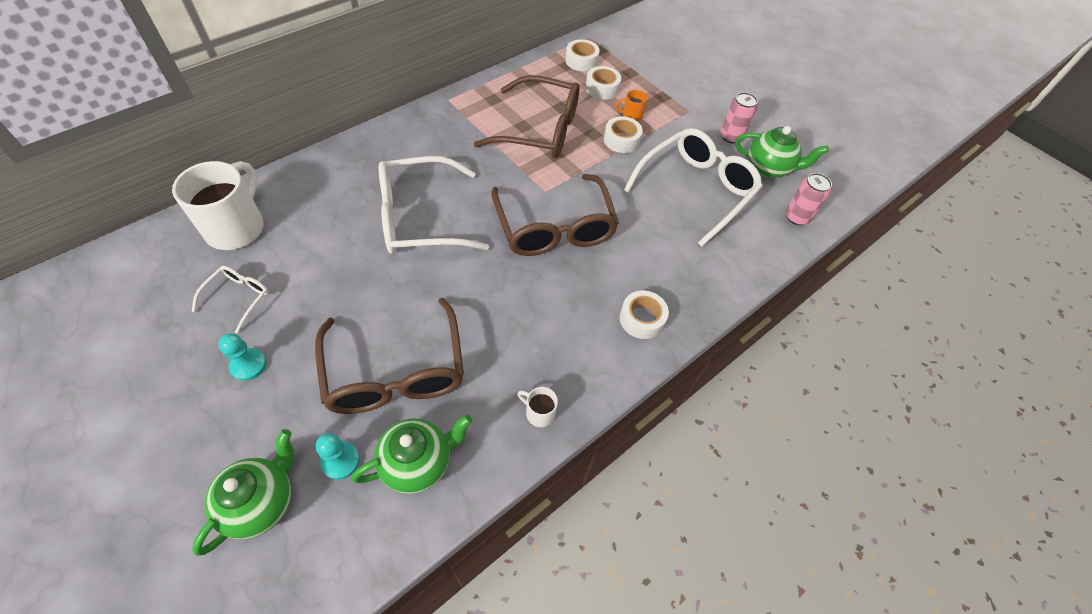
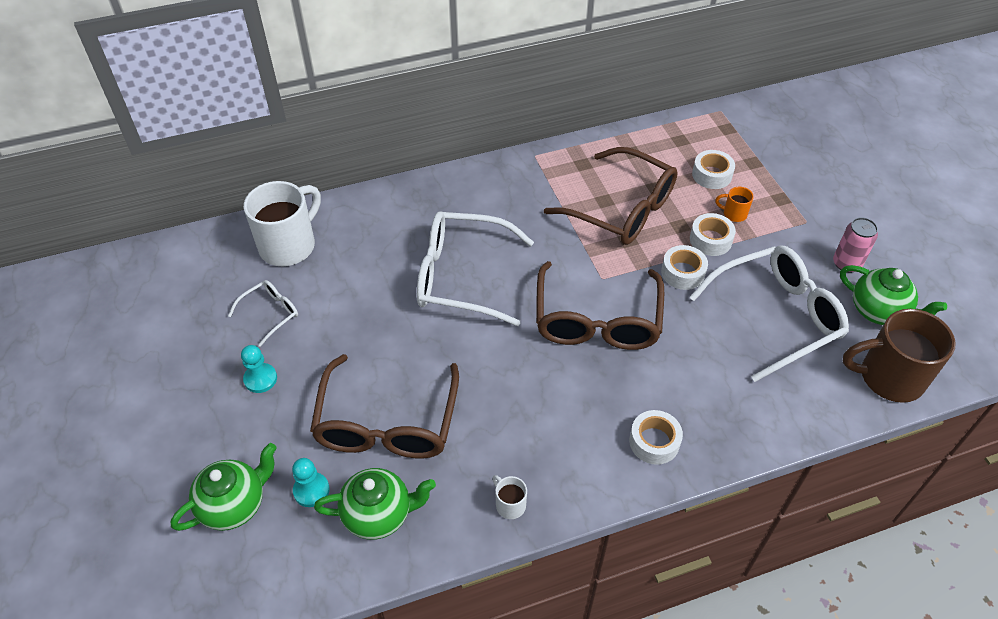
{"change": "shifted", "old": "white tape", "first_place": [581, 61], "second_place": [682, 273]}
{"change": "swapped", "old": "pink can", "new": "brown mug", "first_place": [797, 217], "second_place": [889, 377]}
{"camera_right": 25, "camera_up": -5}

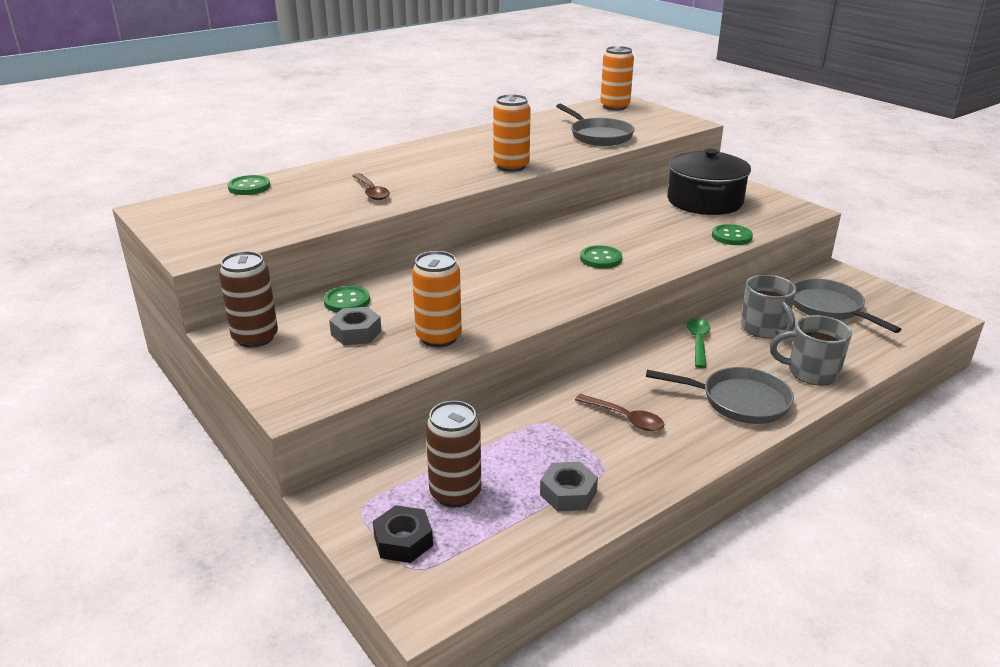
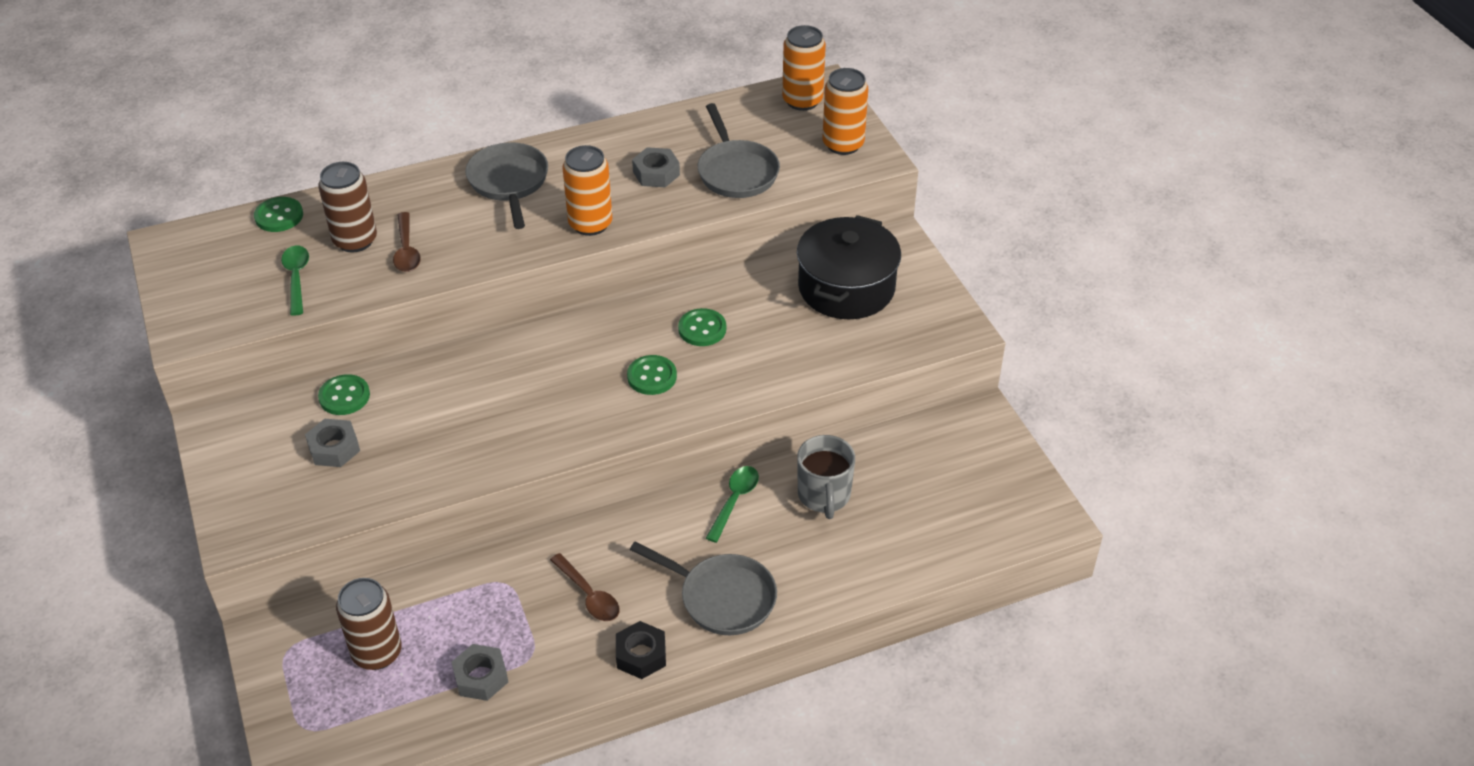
{"change": "gone", "old": "grey mug", "first_place": [811, 373]}
{"change": "new", "new": "green spoon", "second_place": [296, 278]}
{"change": "new", "new": "grey nut", "second_place": [656, 173]}
{"change": "shifted", "old": "brown can", "first_place": [255, 338], "second_place": [355, 240]}
{"change": "shifted", "old": "black nut", "first_place": [403, 541], "second_place": [641, 655]}
{"change": "shifted", "old": "orange can", "first_place": [439, 337], "second_place": [843, 144]}
{"change": "shifted", "old": "green button", "first_place": [731, 236], "second_place": [702, 329]}
{"change": "shifted", "old": "grey pan", "first_place": [829, 308], "second_place": [509, 183]}
{"camera_right": 15, "camera_up": 15}

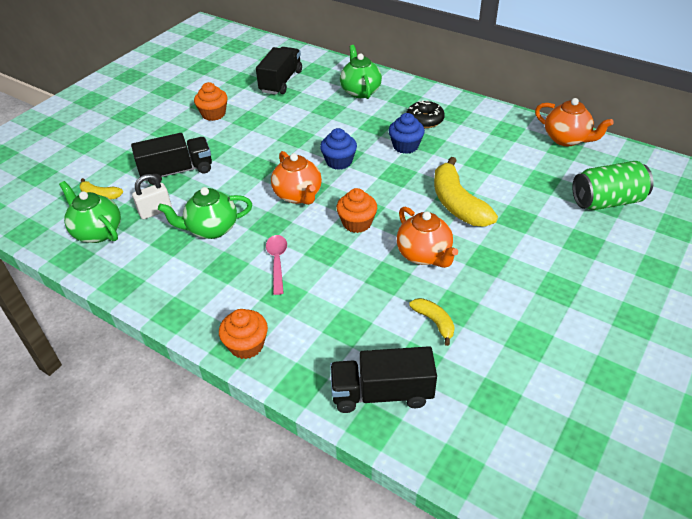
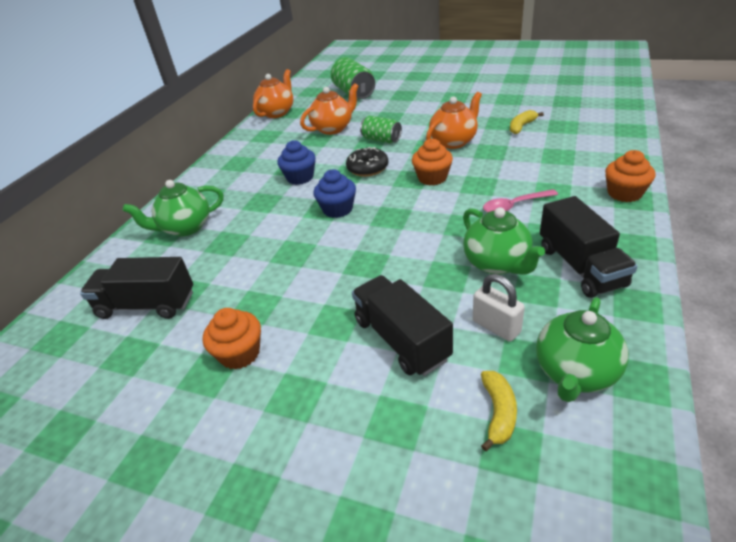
{"change": "shifted", "old": "orange teapot", "first_place": [298, 195], "second_place": [333, 128]}
{"change": "shifted", "old": "black truck", "first_place": [382, 393], "second_place": [580, 266]}
{"change": "shifted", "old": "black donut", "first_place": [425, 120], "second_place": [367, 168]}
{"change": "swapped", "old": "yellow banana", "new": "green can", "first_place": [457, 204], "second_place": [381, 140]}
{"camera_right": -100, "camera_up": -5}

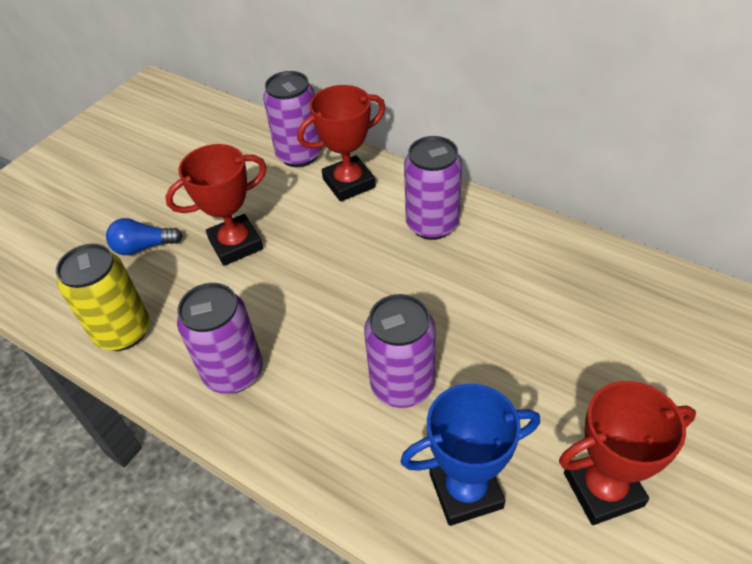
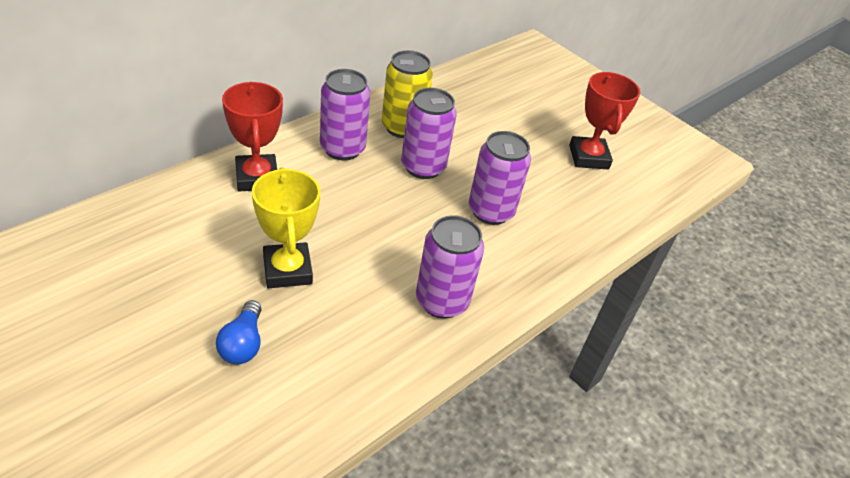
{"change": "gone", "old": "blue trophy", "first_place": [465, 490]}
{"change": "shifted", "old": "yellow can", "first_place": [123, 331], "second_place": [402, 127]}
{"change": "shifted", "old": "purple can", "first_place": [299, 155], "second_place": [423, 167]}
{"change": "repainted", "old": "red trophy", "new": "yellow trophy", "first_place": [236, 244], "second_place": [287, 270]}
{"camera_right": -85, "camera_up": -5}

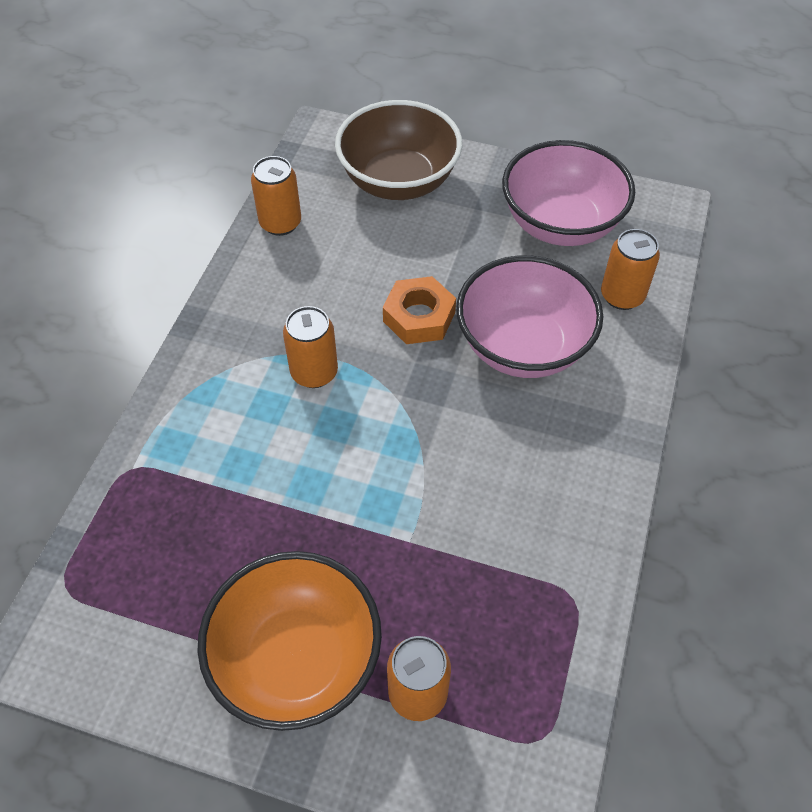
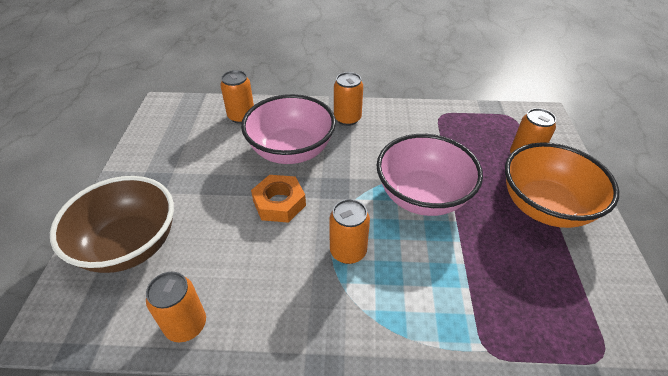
{"change": "new", "new": "orange can", "second_place": [347, 118]}
{"change": "shifted", "old": "pink bowl", "first_place": [560, 224], "second_place": [422, 196]}
{"camera_right": -105, "camera_up": -10}

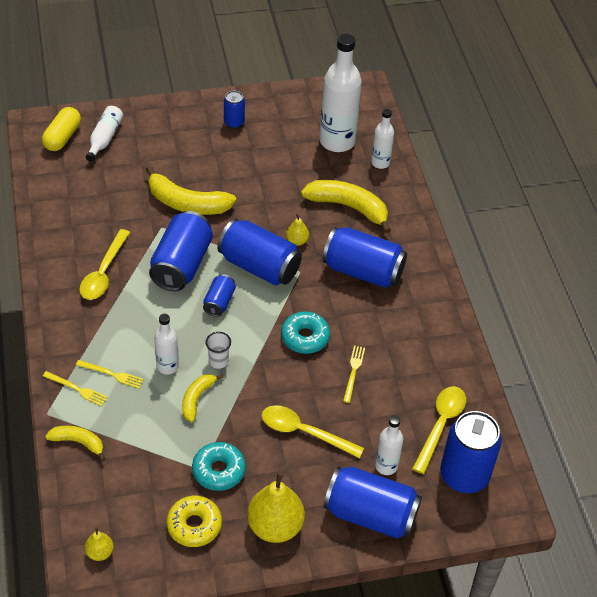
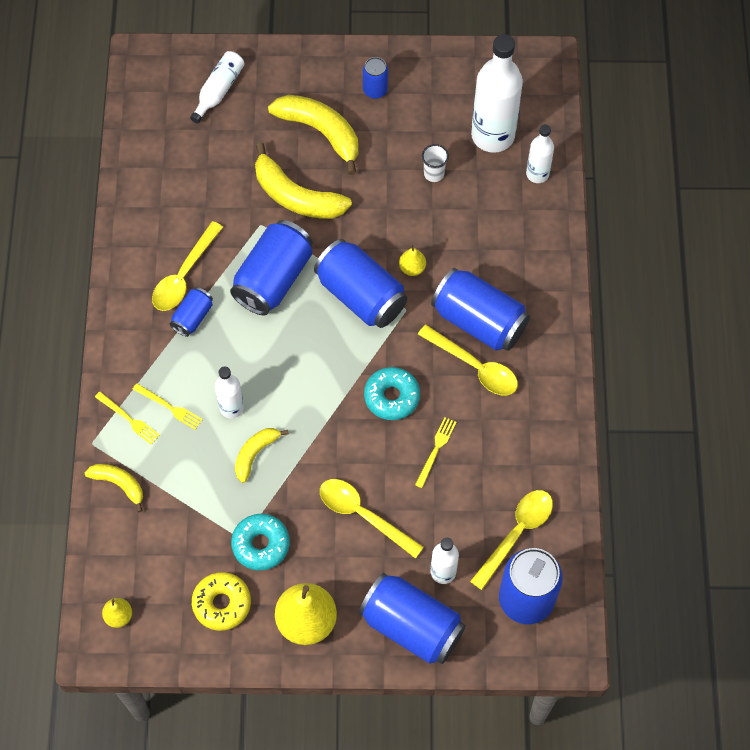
{"change": "gone", "old": "yellow capsule", "first_place": [62, 137]}
{"change": "new", "new": "yellow spoon", "second_place": [474, 366]}
{"change": "shifted", "old": "blue can", "first_place": [219, 302], "second_place": [192, 317]}
{"change": "shifted", "old": "white cup", "first_place": [218, 361], "second_place": [434, 174]}
{"change": "shifted", "old": "yellow banana", "first_place": [348, 207], "second_place": [321, 132]}
{"camera_right": 15, "camera_up": 15}

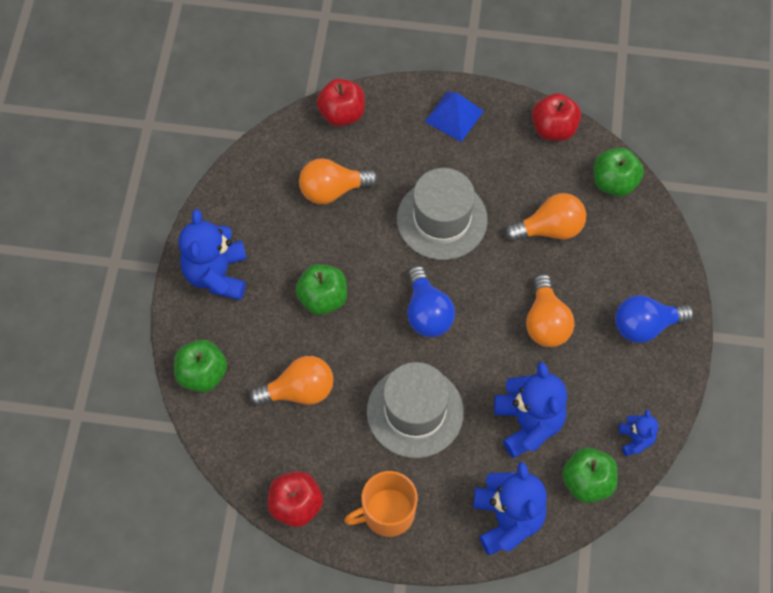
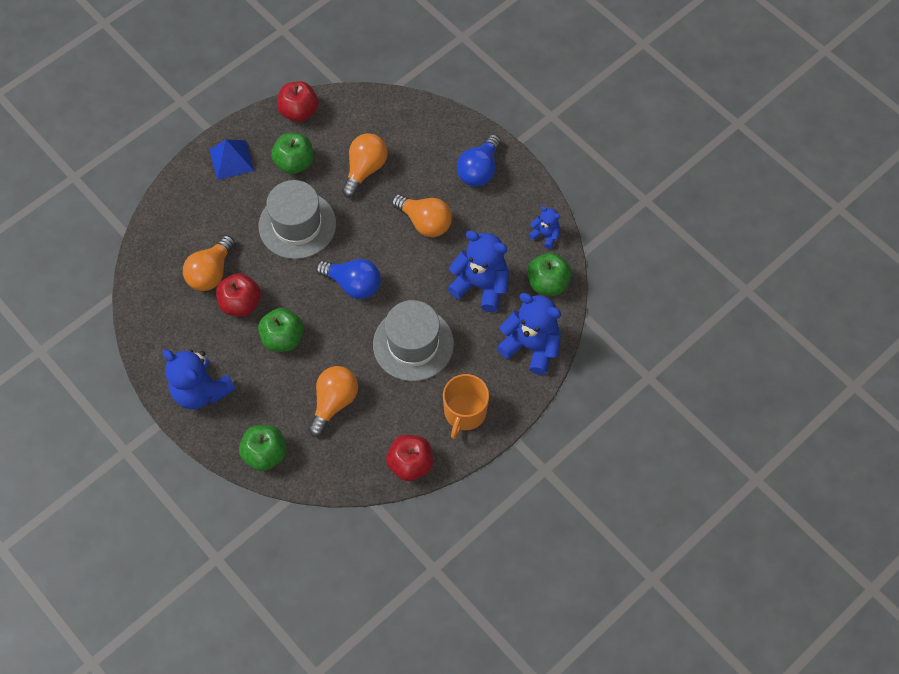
{"change": "shifted", "old": "red apple", "first_place": [342, 114], "second_place": [241, 303]}
{"change": "shifted", "old": "green apple", "first_place": [614, 182], "second_place": [294, 163]}
{"camera_right": -50, "camera_up": 0}

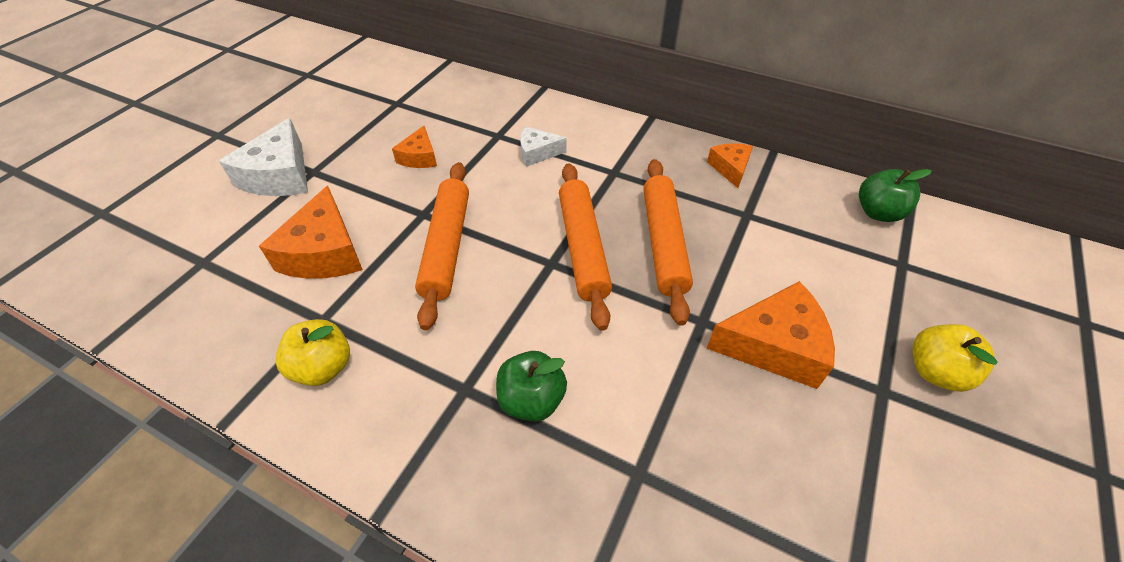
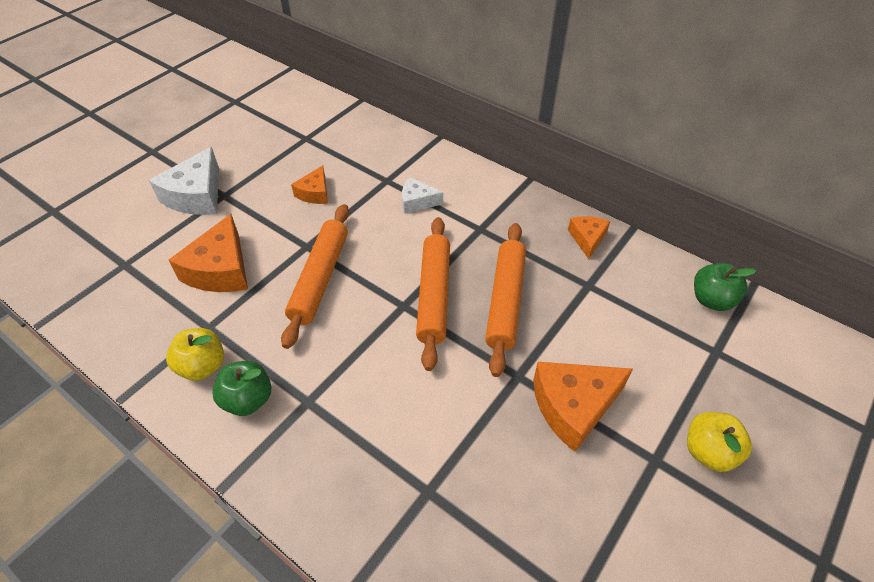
{"change": "shifted", "old": "green apple", "first_place": [532, 400], "second_place": [248, 399]}
{"change": "rotated", "old": "orange cheese", "first_place": [774, 346], "second_place": [573, 406], "degrees": 150}
{"camera_right": 10, "camera_up": 0}

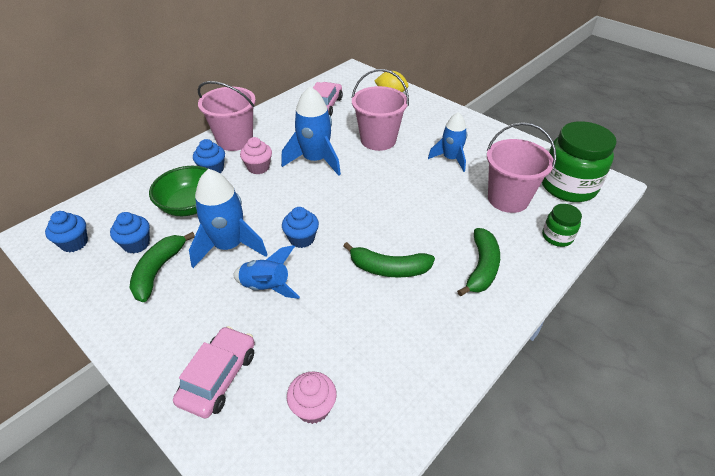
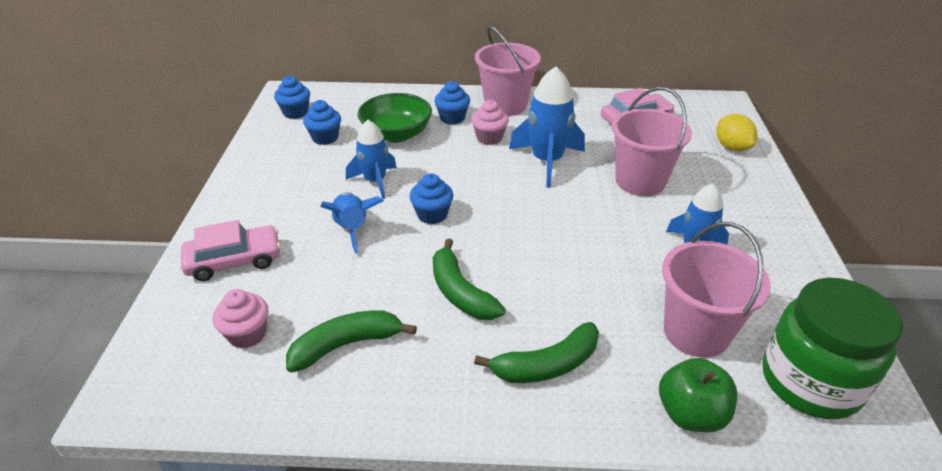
{"change": "shifted", "old": "green banana", "first_place": [159, 271], "second_place": [346, 345]}
{"change": "swapped", "old": "green jar", "new": "green apple", "first_place": [557, 237], "second_place": [690, 414]}
{"change": "scaled", "old": "blue rocket", "first_place": [229, 246], "second_place": [375, 181], "factor": 0.66}
{"camera_right": 50, "camera_up": -5}

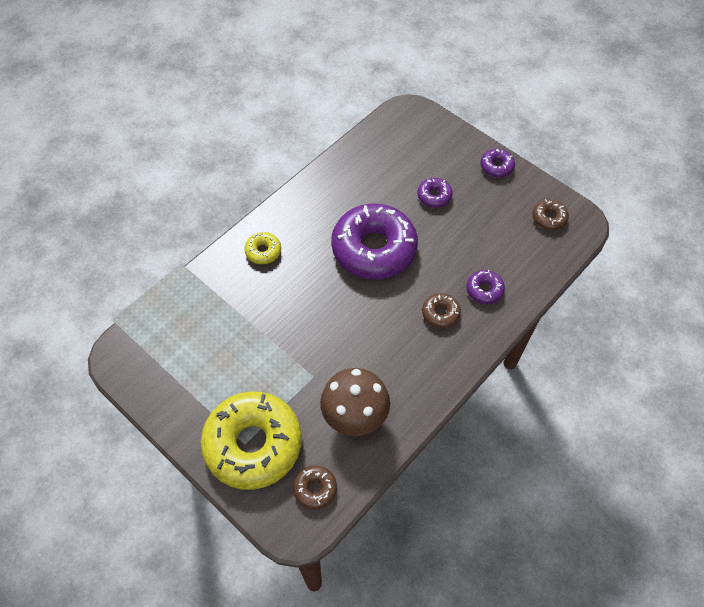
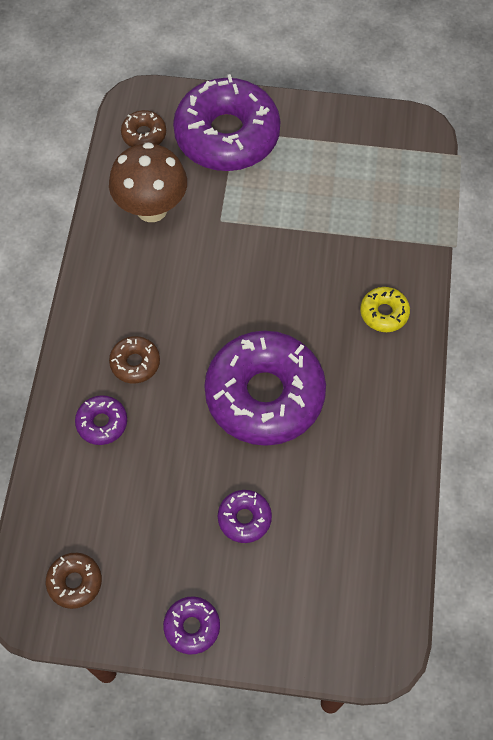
{"change": "repainted", "old": "yellow donut", "new": "purple donut", "first_place": [253, 444], "second_place": [227, 135]}
{"camera_right": 145, "camera_up": 5}

